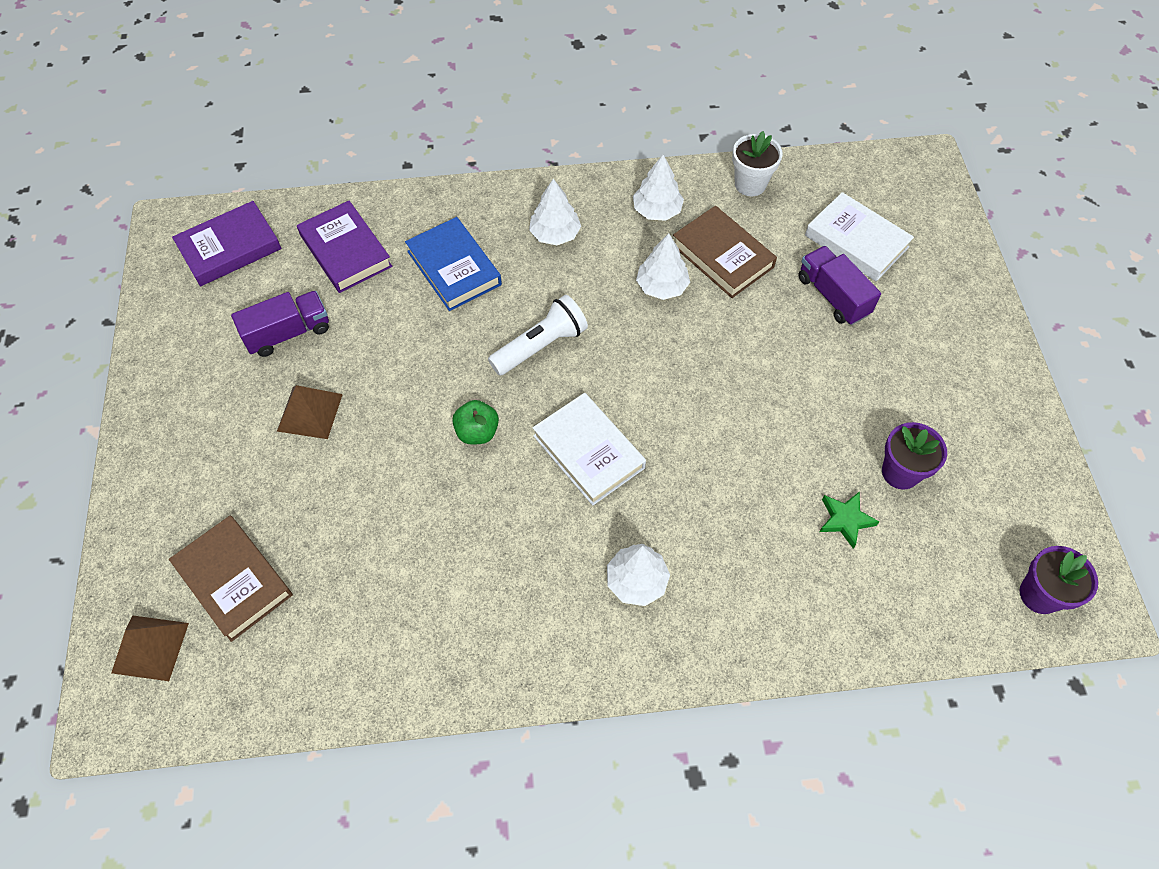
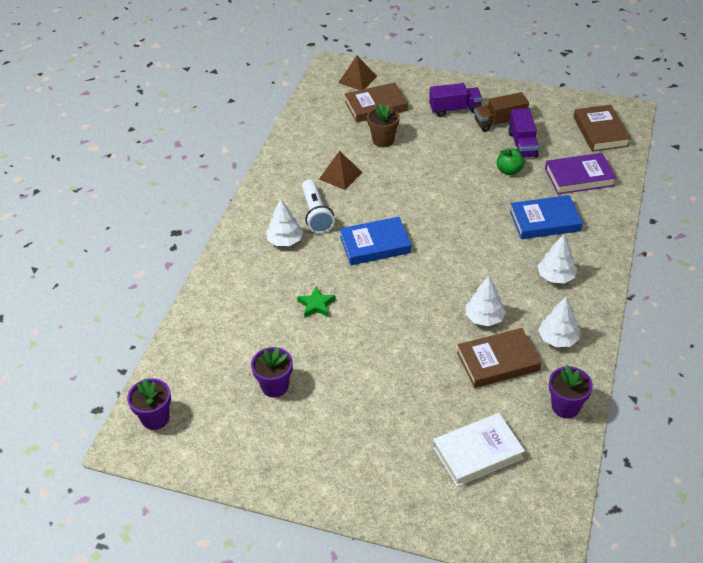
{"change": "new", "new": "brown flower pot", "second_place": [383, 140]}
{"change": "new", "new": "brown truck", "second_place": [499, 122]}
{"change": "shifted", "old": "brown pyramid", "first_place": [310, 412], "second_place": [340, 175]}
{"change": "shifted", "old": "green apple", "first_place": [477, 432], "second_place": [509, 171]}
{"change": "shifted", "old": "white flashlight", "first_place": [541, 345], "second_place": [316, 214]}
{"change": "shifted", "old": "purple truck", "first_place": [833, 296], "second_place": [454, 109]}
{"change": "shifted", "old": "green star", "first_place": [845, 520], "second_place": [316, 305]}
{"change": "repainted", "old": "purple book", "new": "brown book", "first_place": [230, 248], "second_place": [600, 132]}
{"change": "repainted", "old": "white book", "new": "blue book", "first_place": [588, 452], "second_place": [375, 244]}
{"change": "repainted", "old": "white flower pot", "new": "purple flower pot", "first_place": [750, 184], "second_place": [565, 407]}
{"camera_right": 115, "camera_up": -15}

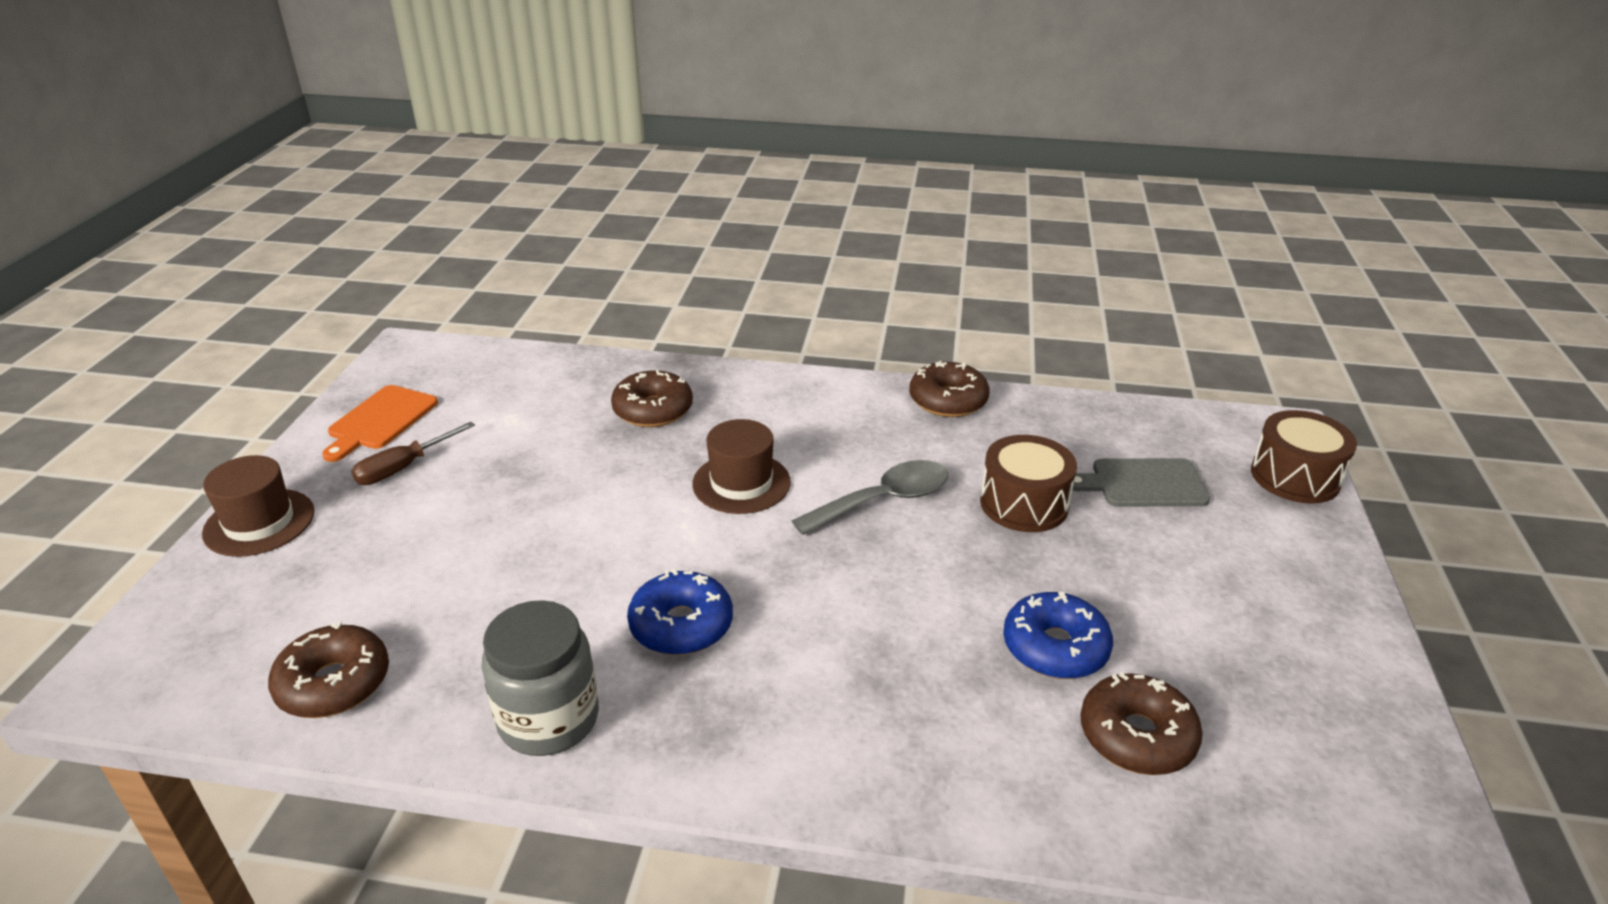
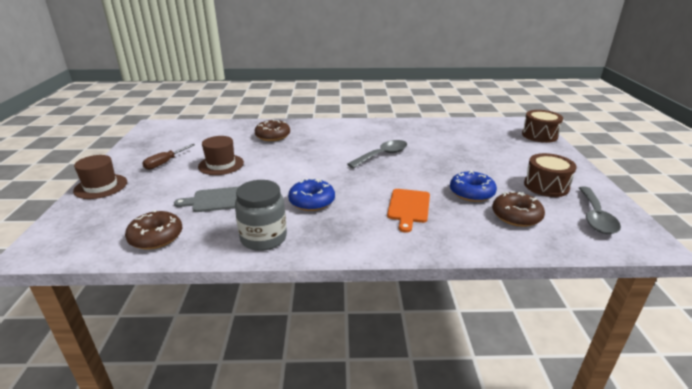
{"change": "gone", "old": "brown donut", "first_place": [948, 400]}
{"change": "new", "new": "grey spoon", "second_place": [595, 217]}
{"change": "shifted", "old": "orange cutting board", "first_place": [380, 420], "second_place": [408, 207]}
{"change": "shifted", "old": "brown hat", "first_place": [741, 483], "second_place": [221, 164]}
{"change": "shifted", "old": "brown drum", "first_place": [1024, 504], "second_place": [546, 186]}
{"change": "shifted", "old": "grey cutting board", "first_place": [1143, 484], "second_place": [217, 200]}
{"camera_right": -10, "camera_up": -5}

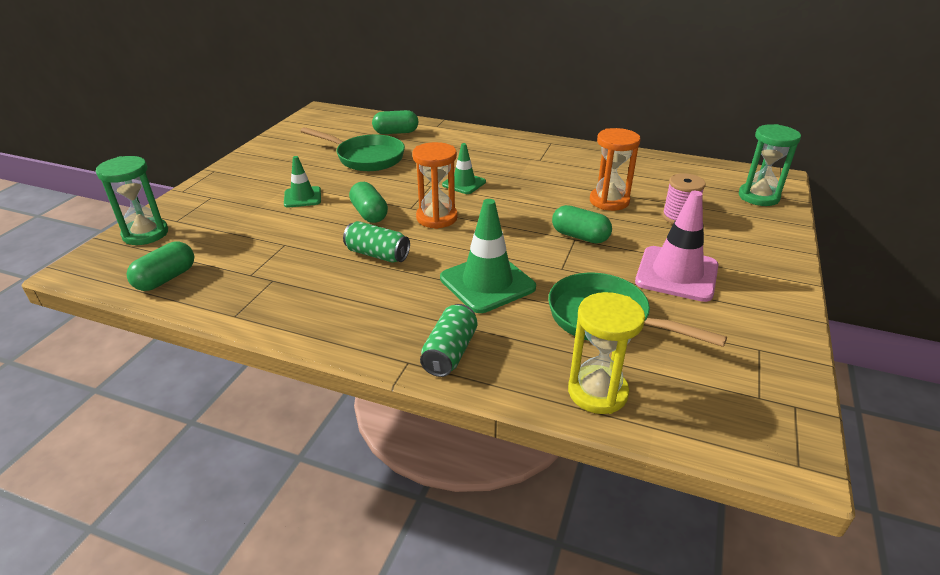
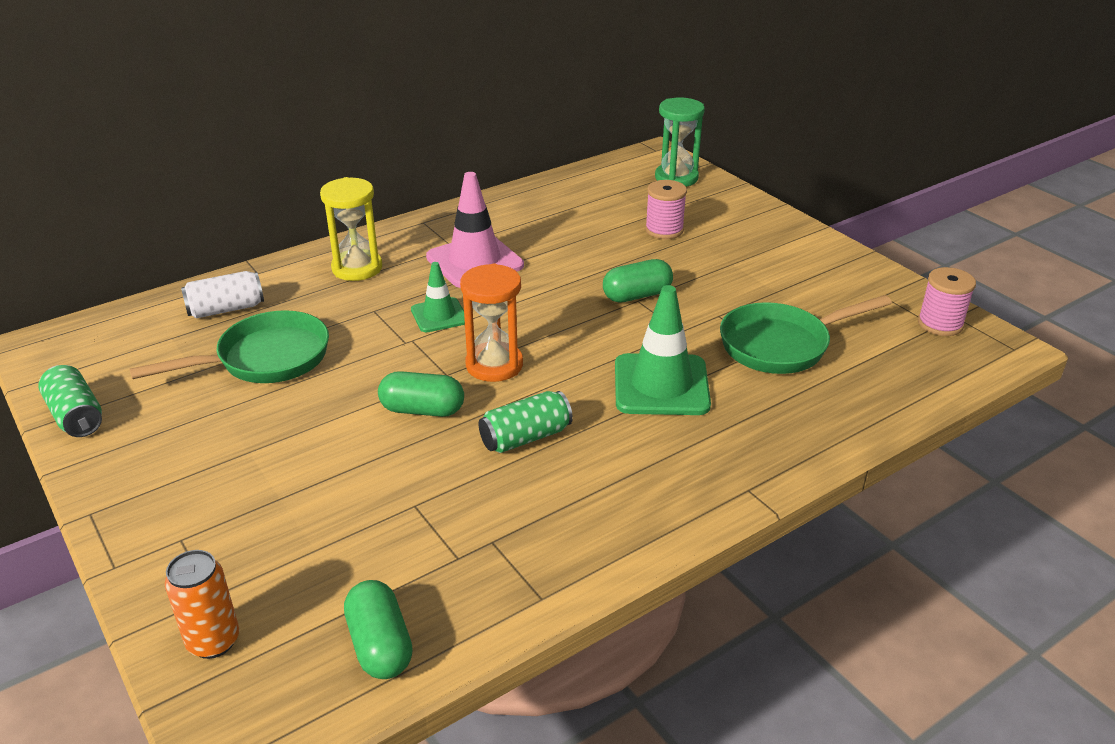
{"change": "gone", "old": "green traffic cone", "first_place": [302, 197]}
{"change": "gone", "old": "orange hourglass", "first_place": [609, 201]}
{"change": "new", "new": "pink spool", "second_place": [940, 324]}
{"change": "shifted", "old": "green can", "first_place": [450, 352], "second_place": [76, 416]}
{"change": "shifted", "old": "yellow hourglass", "first_place": [597, 392], "second_place": [357, 268]}
{"change": "shifted", "old": "pink traffic cone", "first_place": [676, 274], "second_place": [475, 261]}
{"change": "swapped", "old": "green hourglass", "new": "orange can", "first_place": [145, 234], "second_place": [213, 641]}
{"change": "swapped", "old": "green capsule", "new": "white can", "first_place": [396, 132], "second_place": [226, 309]}
{"camera_right": -55, "camera_up": 0}

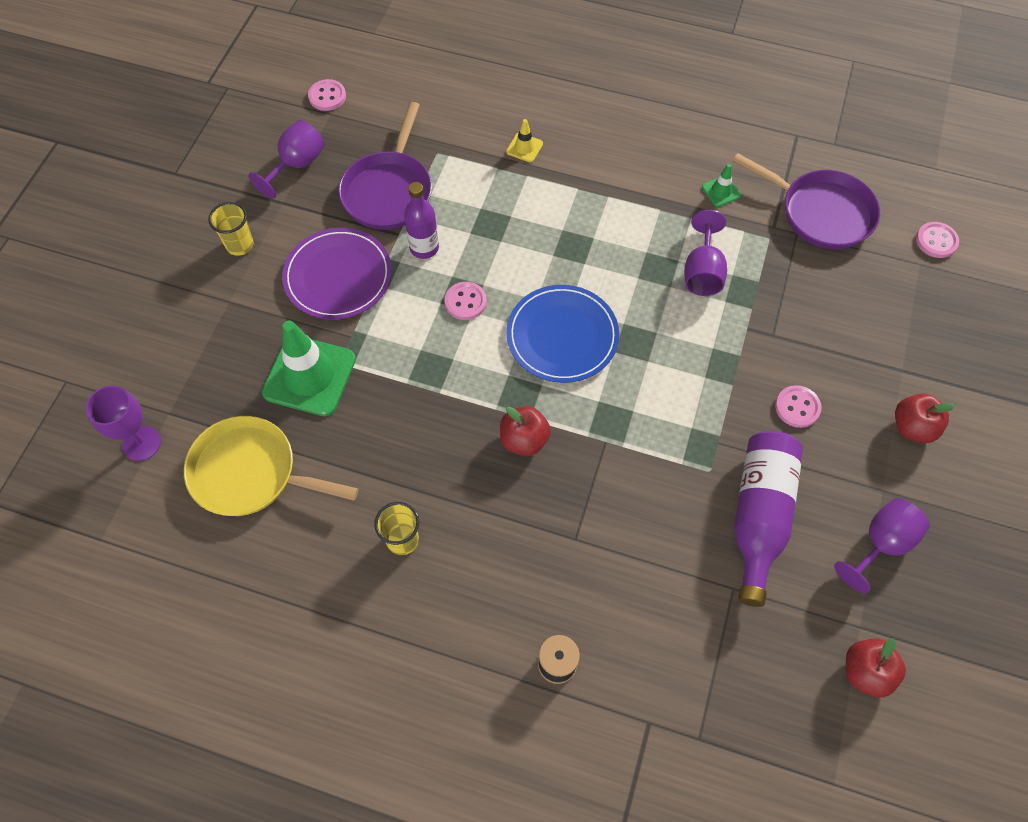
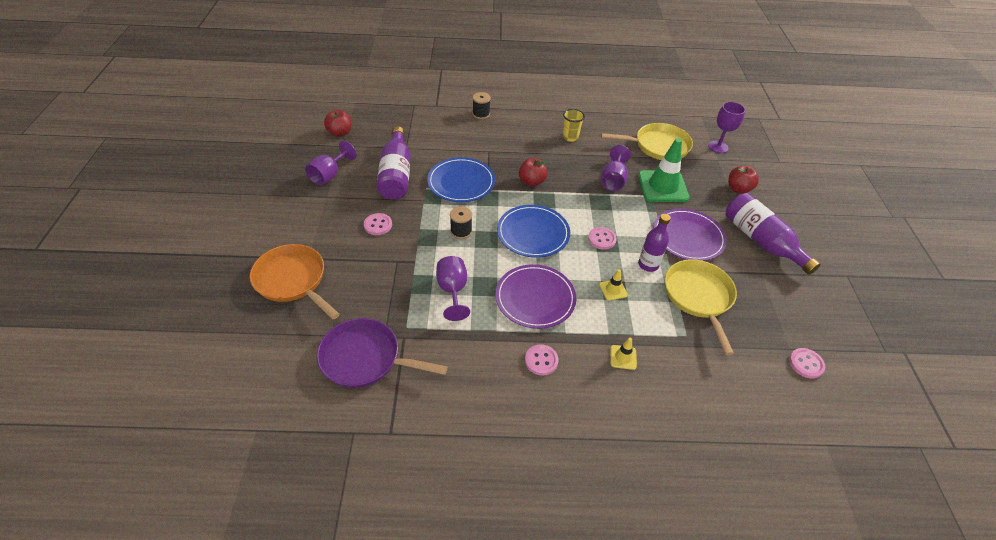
{"change": "gone", "old": "green traffic cone", "first_place": [721, 191]}
{"change": "new", "new": "orange pan", "second_place": [293, 281]}
{"change": "new", "new": "blue plate", "second_place": [461, 182]}
{"change": "new", "new": "black spool", "second_place": [461, 231]}
{"change": "new", "new": "purple plate", "second_place": [535, 298]}
{"change": "new", "new": "yellow traffic cone", "second_place": [613, 290]}
{"change": "shifted", "old": "purple goblet", "first_place": [297, 165], "second_place": [613, 180]}
{"change": "shifted", "old": "red apple", "first_place": [912, 427], "second_place": [738, 189]}
{"change": "shifted", "old": "pink button", "first_place": [936, 241], "second_place": [541, 360]}
{"change": "swapped", "old": "yellow cup", "new": "purple bottle", "first_place": [239, 245], "second_place": [761, 241]}
{"change": "repainted", "old": "purple pan", "new": "yellow pan", "first_place": [389, 191], "second_place": [698, 297]}
{"camera_right": 160, "camera_up": -15}

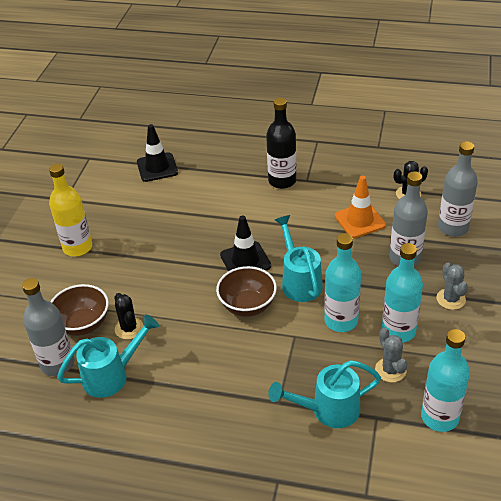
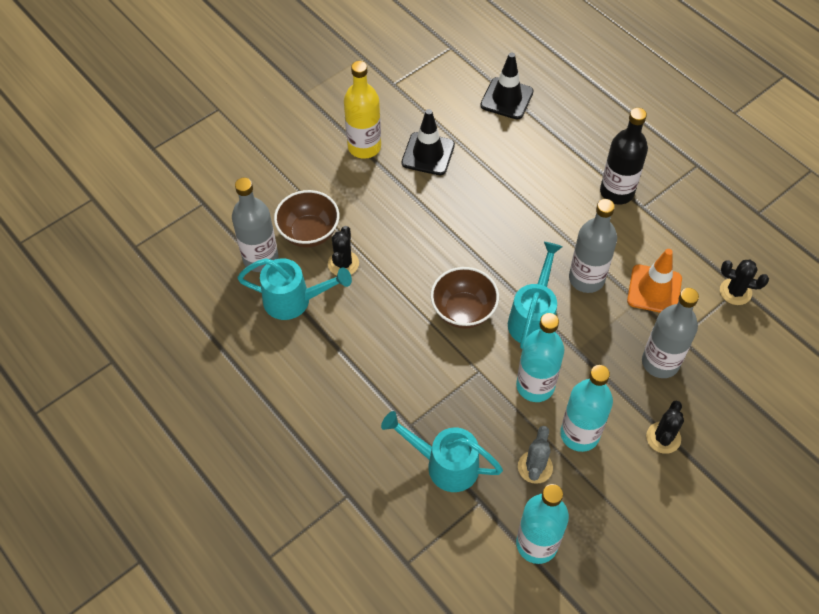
{"change": "shifted", "old": "black traffic cone", "first_place": [245, 260], "second_place": [428, 154]}
{"change": "shifted", "old": "grey bottle", "first_place": [453, 228], "second_place": [586, 279]}
{"change": "repainted", "old": "grey cactus", "new": "black cactus", "first_place": [451, 299], "second_place": [663, 438]}
{"camera_right": 35, "camera_up": 15}

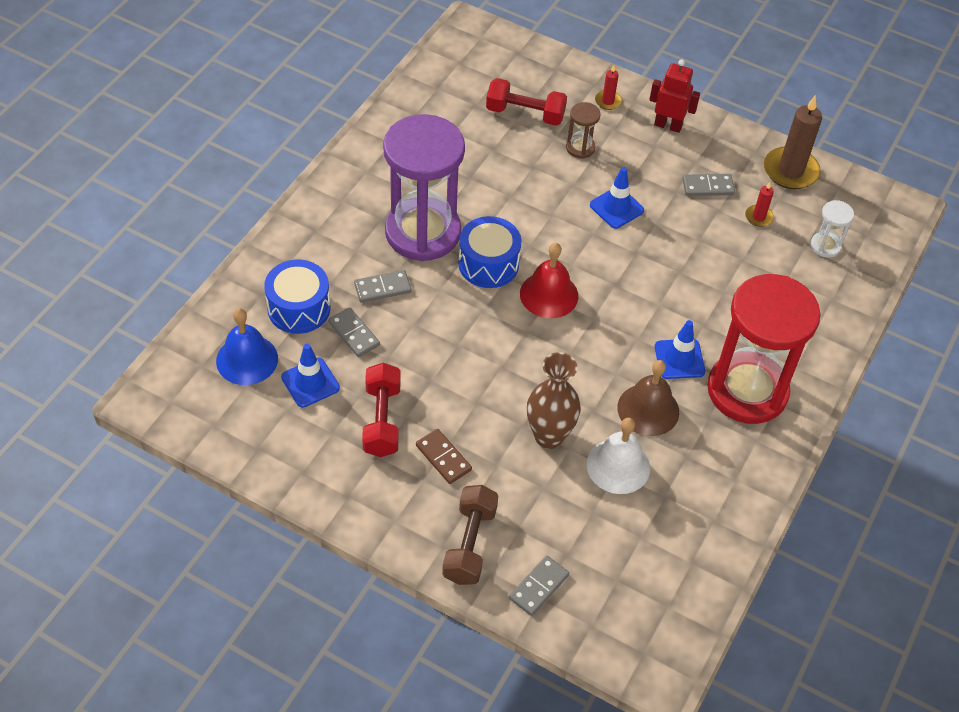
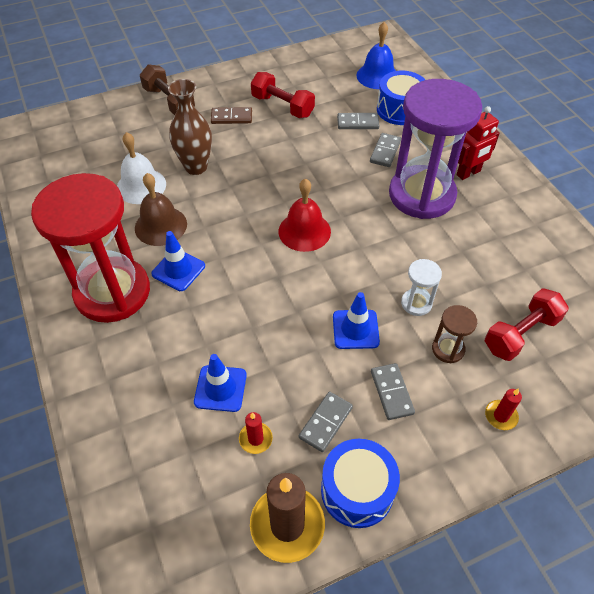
{"change": "shifted", "old": "blue traffic cone", "first_place": [310, 382], "second_place": [220, 388]}
{"change": "shifted", "old": "blue drum", "first_place": [488, 264], "second_place": [357, 490]}
{"change": "shifted", "old": "grey domino", "first_place": [539, 587], "second_place": [391, 392]}
{"change": "shifted", "old": "red robot", "first_place": [668, 125], "second_place": [468, 173]}
{"change": "shifted", "old": "white hourglass", "first_place": [825, 246], "second_place": [416, 303]}
{"camera_right": 130, "camera_up": 0}

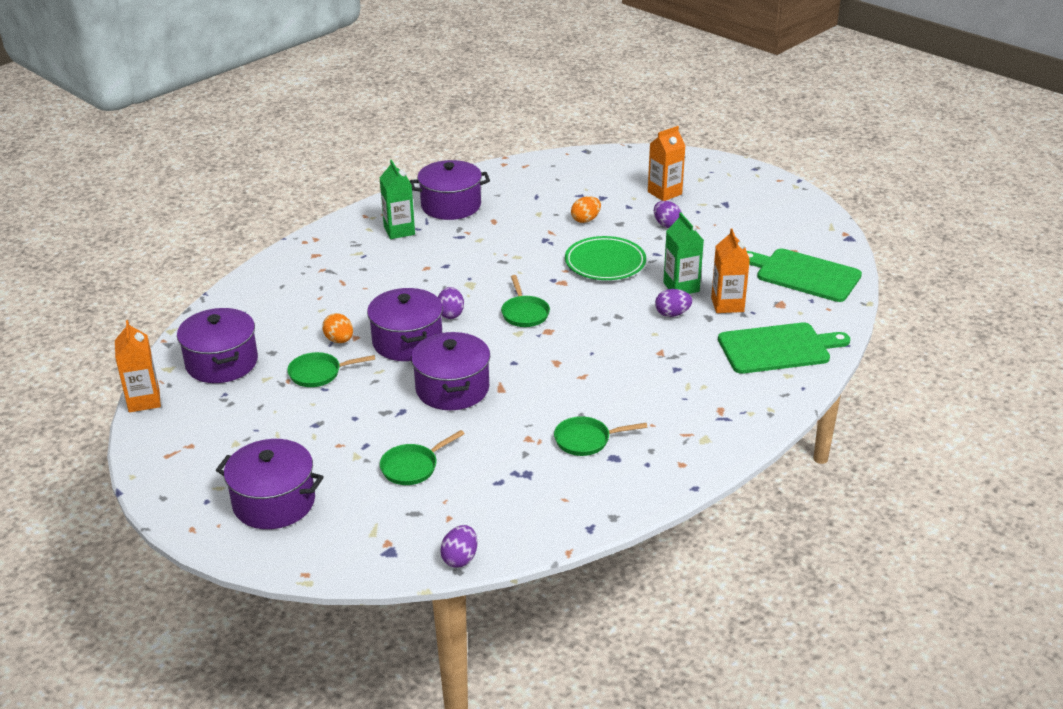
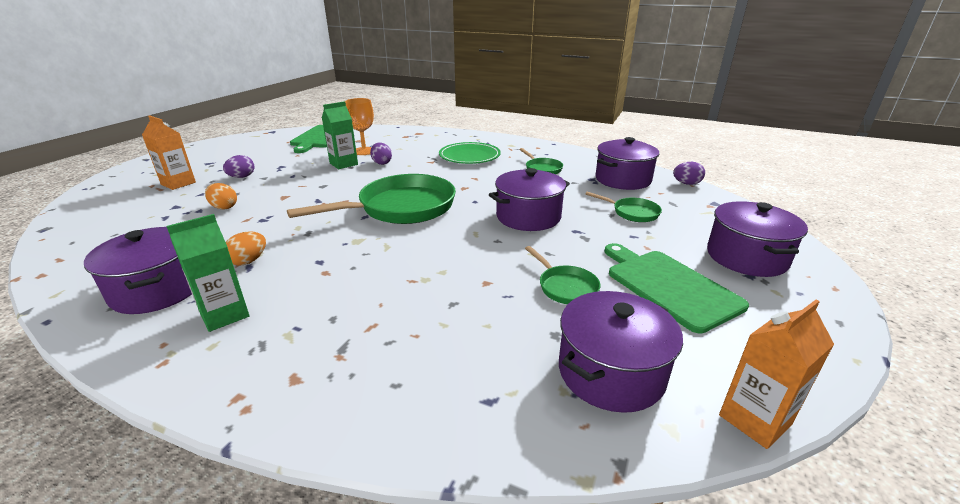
{"change": "gone", "old": "purple egg", "first_place": [450, 314]}
{"change": "shifted", "old": "orange egg", "first_place": [339, 340], "second_place": [248, 261]}
{"change": "shifted", "old": "purple pot", "first_place": [407, 342], "second_place": [623, 179]}
{"change": "shifted", "old": "green plate", "first_place": [605, 263], "second_place": [469, 156]}
{"change": "shifted", "old": "green cutting board", "first_place": [778, 348], "second_place": [669, 286]}
{"change": "swapped", "old": "orange carton", "new": "orange goblet", "first_place": [727, 305], "second_place": [364, 151]}
{"change": "scaled", "old": "green pan", "first_place": [524, 313], "second_place": [400, 208], "factor": 2.15}
{"camera_right": -110, "camera_up": -5}

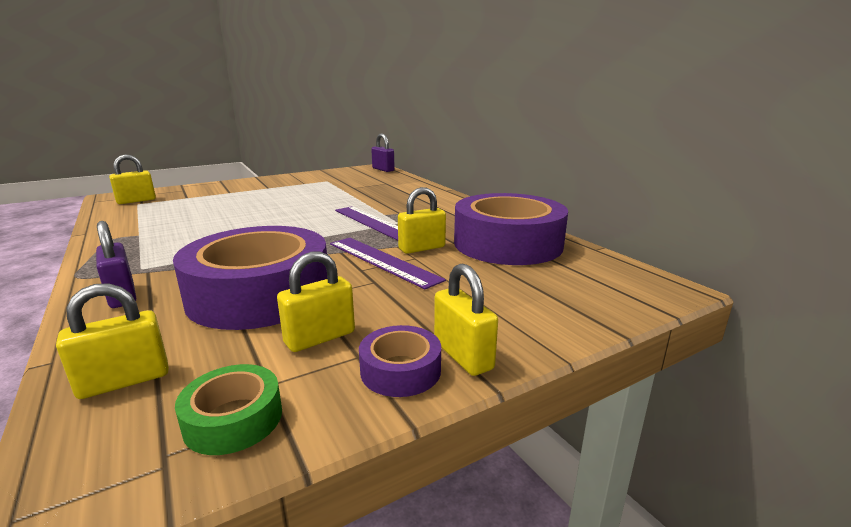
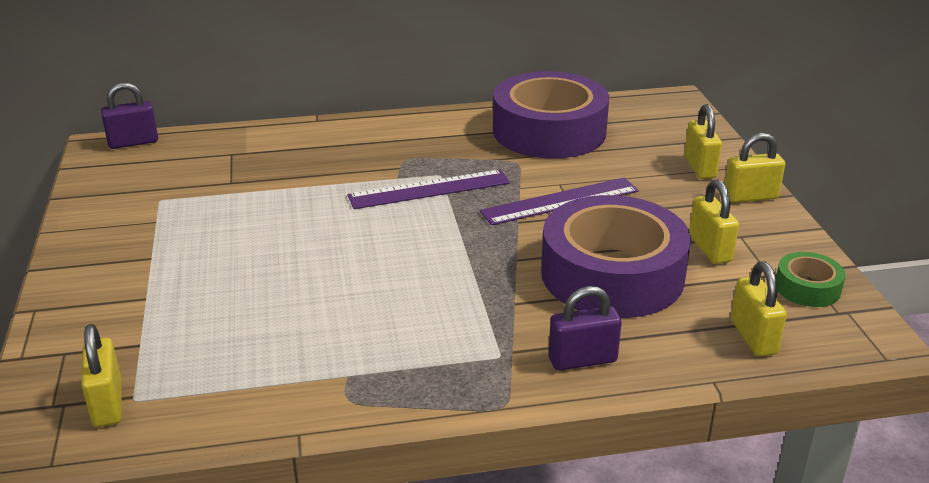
{"change": "gone", "old": "purple tape", "first_place": [400, 370]}
{"change": "shifted", "old": "yellow padlock", "first_place": [422, 248], "second_place": [699, 167]}
{"camera_right": -70, "camera_up": 10}

